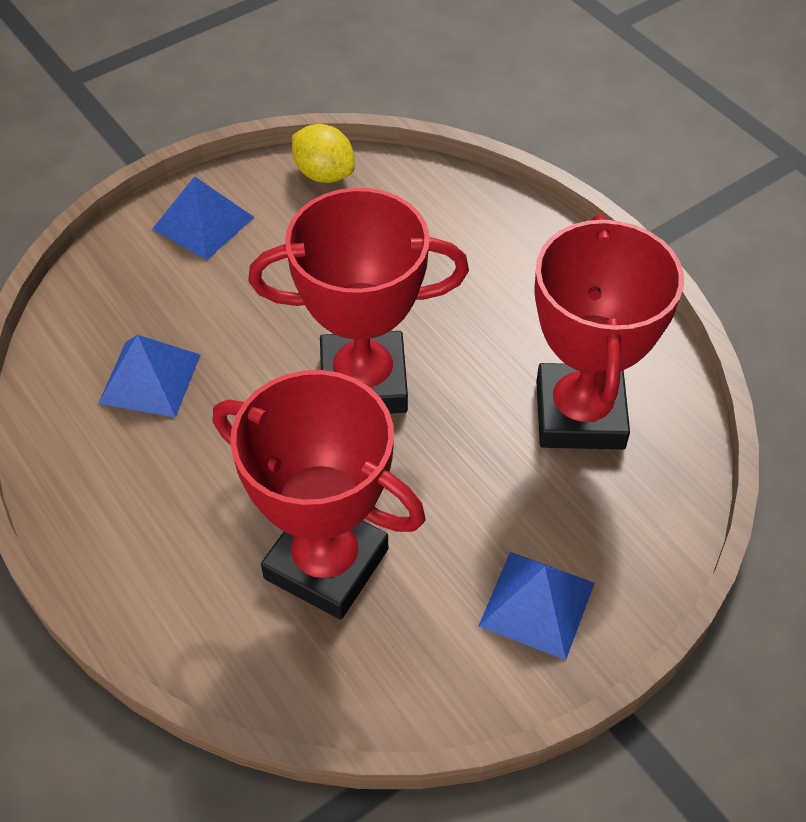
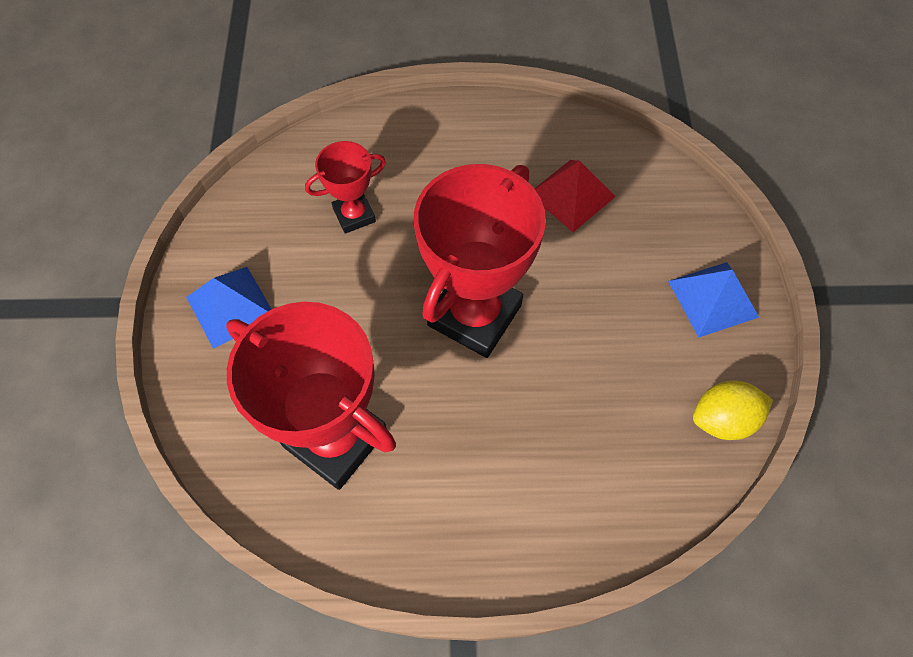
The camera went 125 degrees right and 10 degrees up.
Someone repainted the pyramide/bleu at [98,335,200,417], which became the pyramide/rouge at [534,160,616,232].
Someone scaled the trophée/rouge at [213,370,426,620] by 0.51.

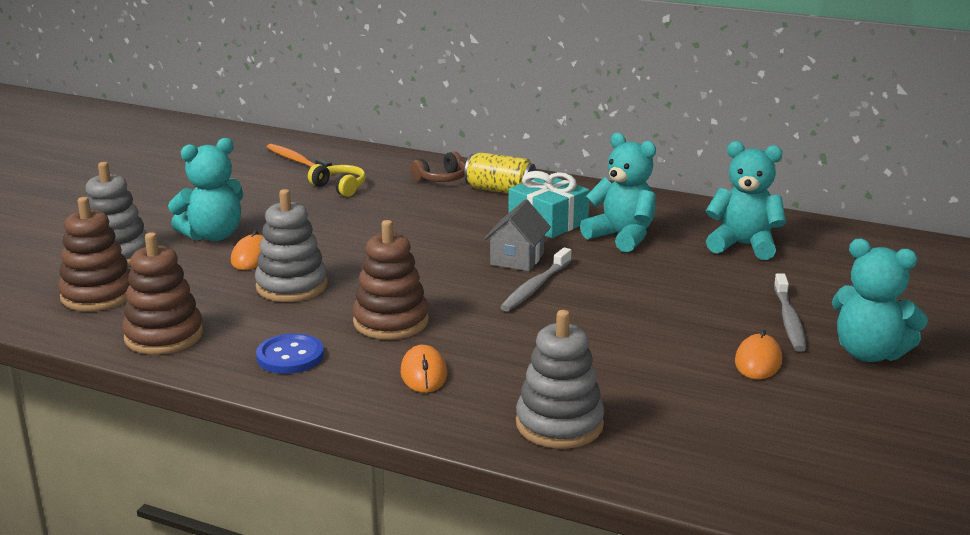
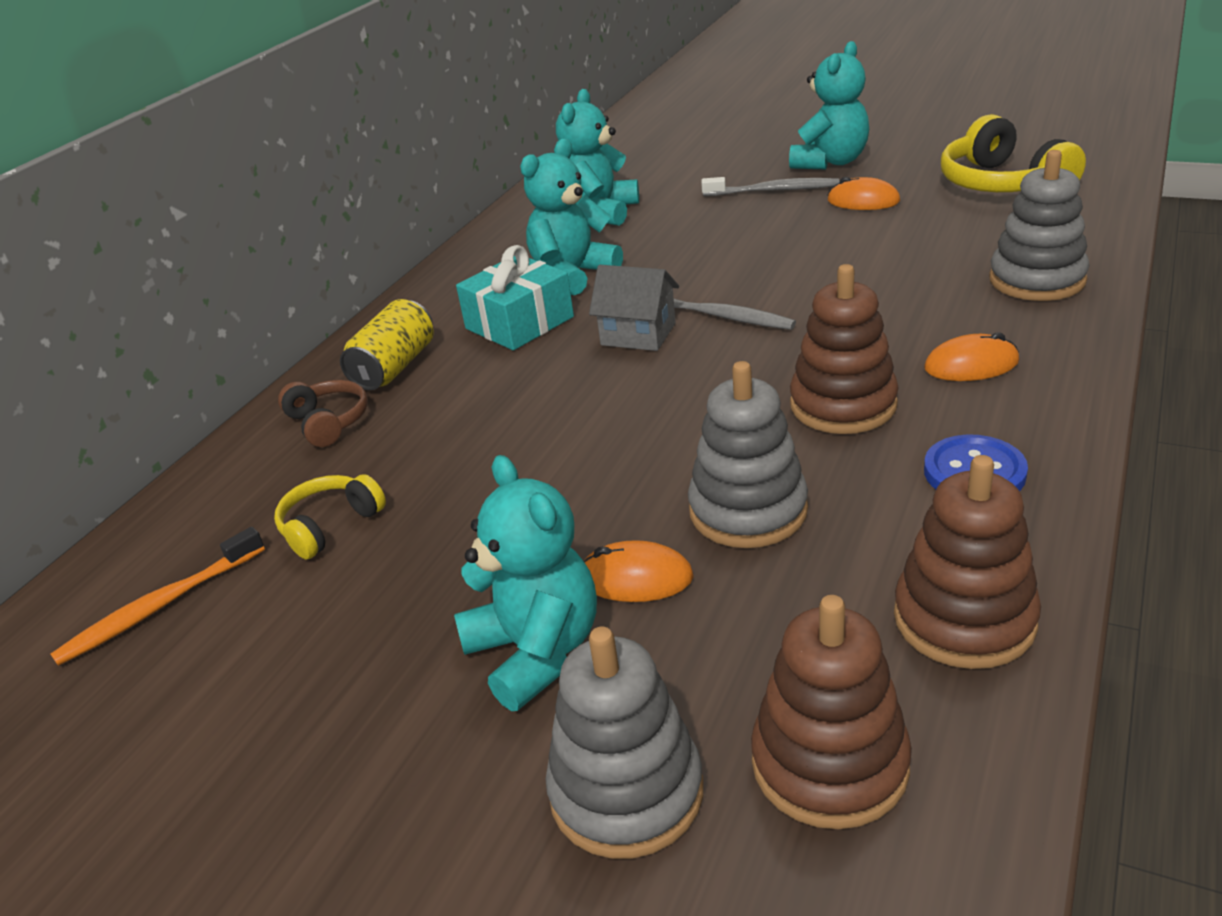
The camera went 85 degrees left and 10 degrees up.
Someone put down the casque audio/jaune at [941,114,1086,192].

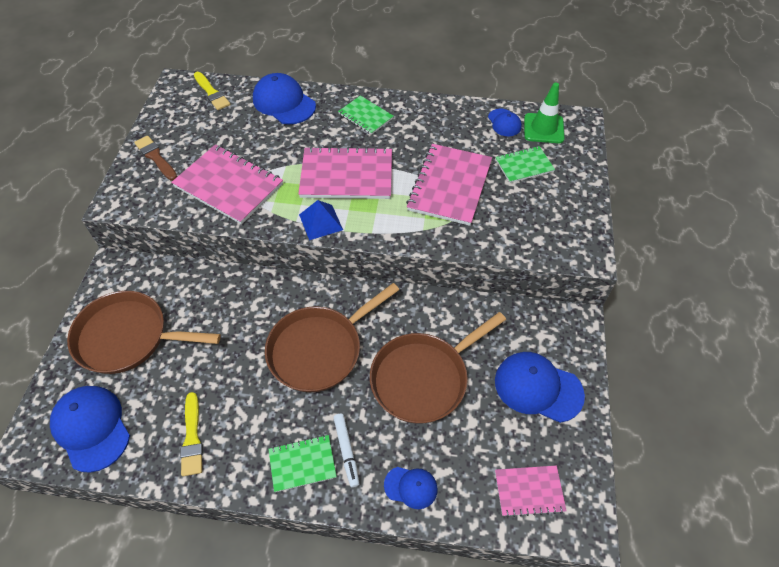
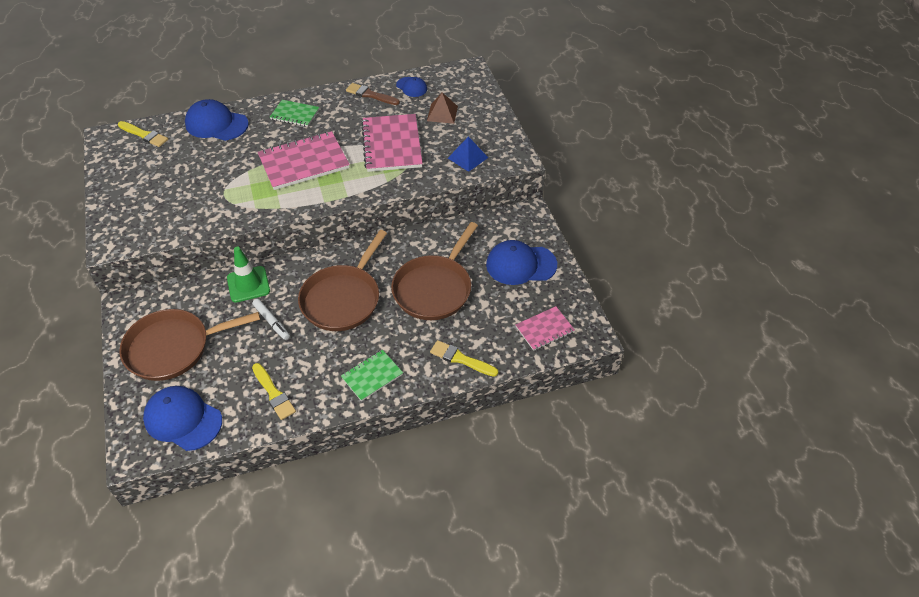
The camera went 25 degrees left and 5 degrees down.
Someone carried the pinceau/marron from [134,136,177,181] to [346,83,400,105].
Someone took away the carnet/rose at [171,144,283,225].
Someone carried the pyramide/bleu from [299,200,343,240] to [448,137,488,172].
Someone carried the feutre/blanc from [334,413,360,488] to [252,299,290,340].
Someone swapped the casquette/bleu at [384,467,438,509] for the pinceau/jaune at [430,340,498,377].
Someone swapped the carnet/vert at [495,146,555,183] for the pyramide/marron at [427,92,458,124].
Someone carried the cône de chantier/vert from [524,83,564,143] to [227,247,270,303].

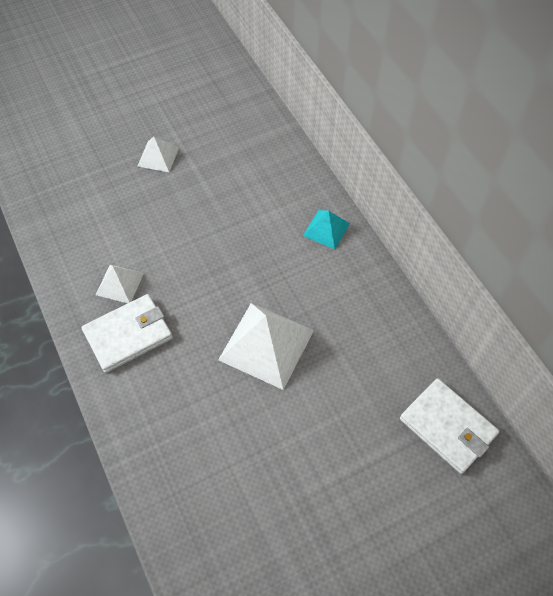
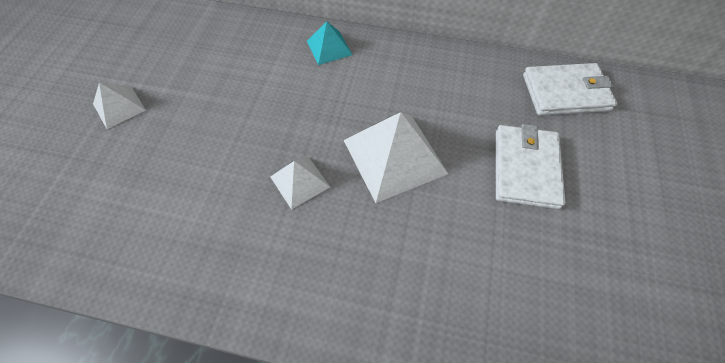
The camera went 50 degrees left and 0 degrees up.
Someone carried the portefeuille/blanc from [82,294,173,373] to [496,124,565,209].
Someone carried the pyramide/blanc from [96,265,144,303] to [270,156,330,210].

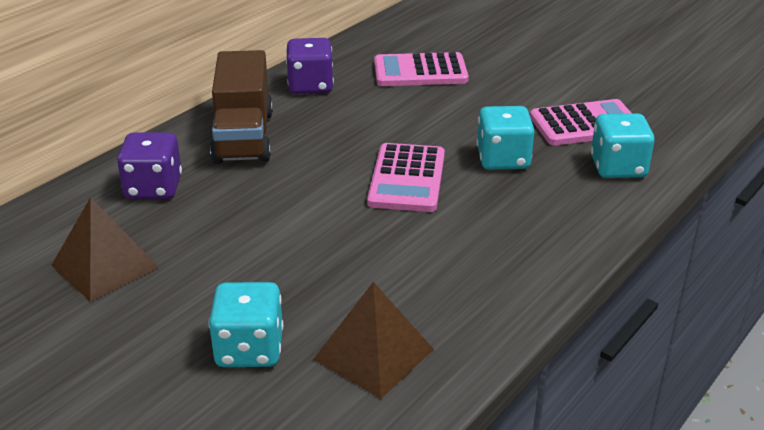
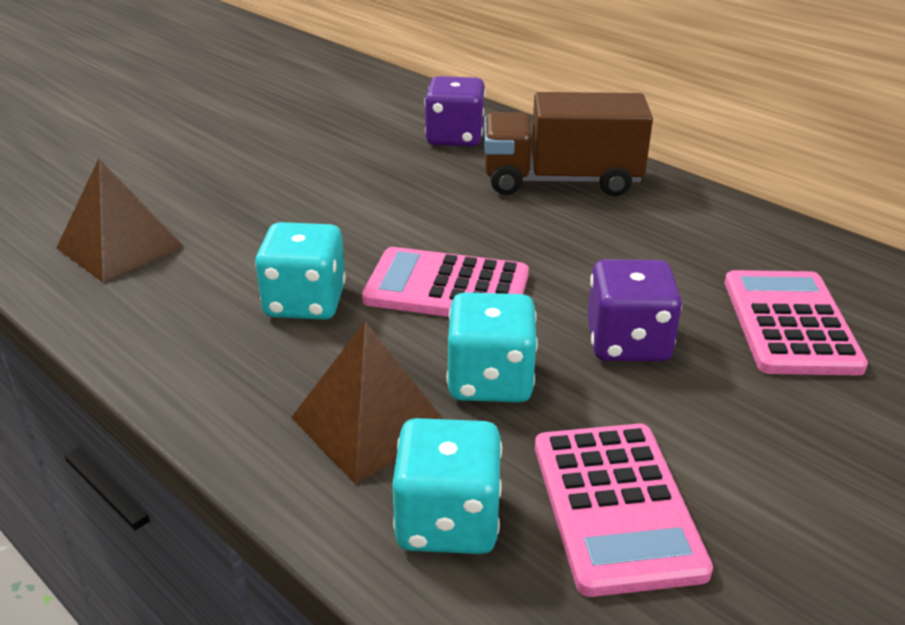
The camera went 95 degrees right and 0 degrees up.
Someone carried the pyramide/marron from [51,197,159,302] to [291,322,443,484].
Someone carried the dé/turquoise from [209,282,283,367] to [255,222,346,320].
Someone carried the dé/violet from [286,38,334,94] to [587,259,682,362].

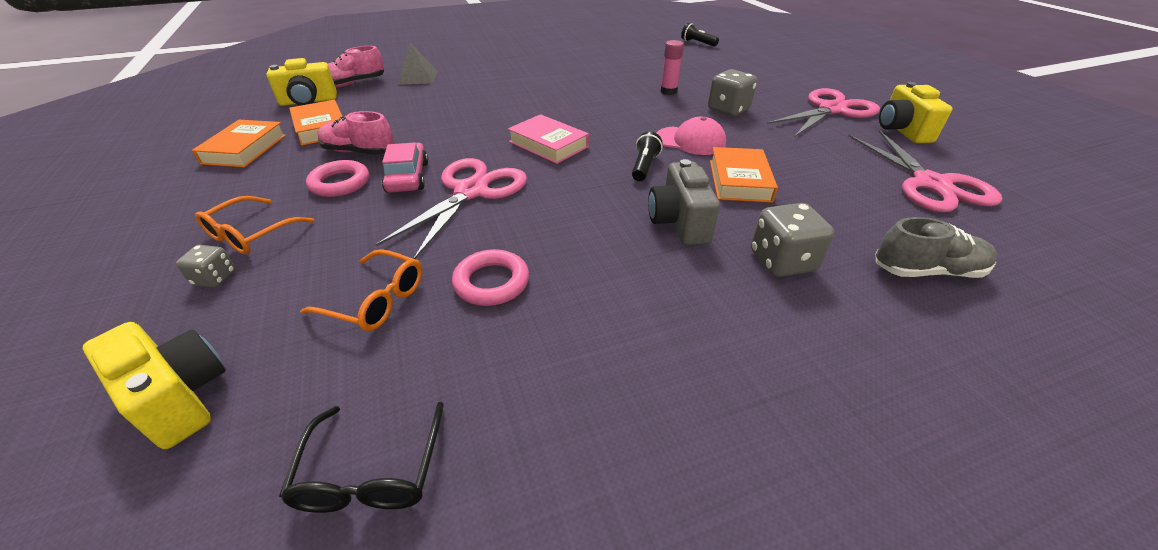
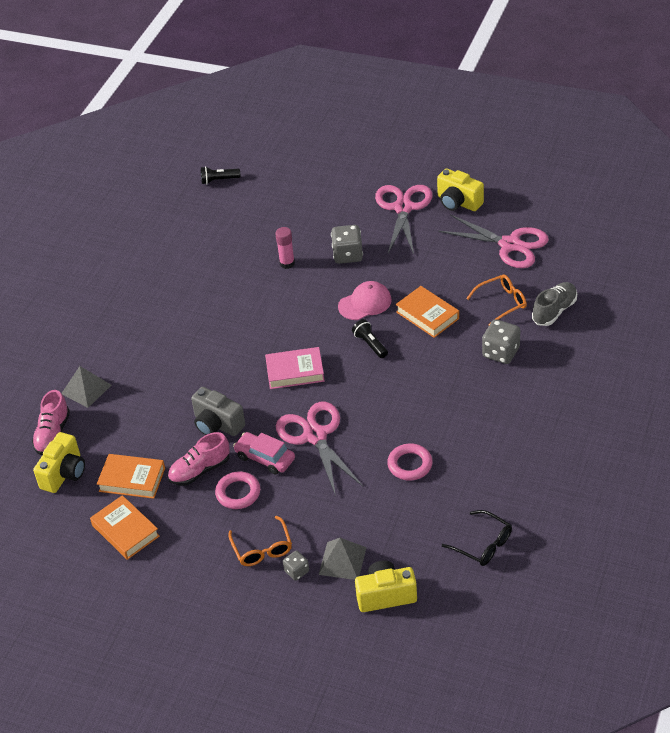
The camera went 45 degrees left and 5 degrees up.
Someone carried the lunettes/orange from [300,249,422,331] to [466,274,527,325].
Someone carried the appareil photo/gris from [648,159,720,245] to [191,387,245,436].
Someone put down the pyramide/gris at [319,538,367,580].

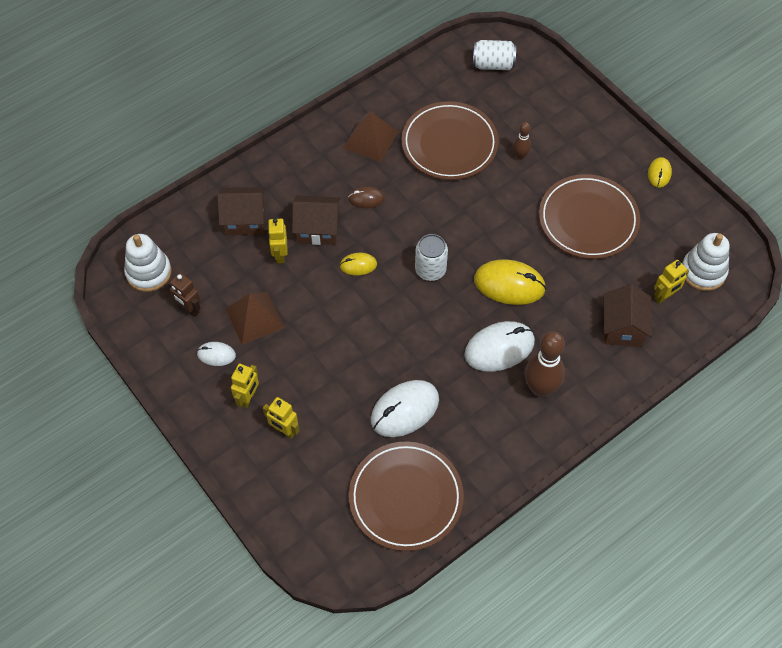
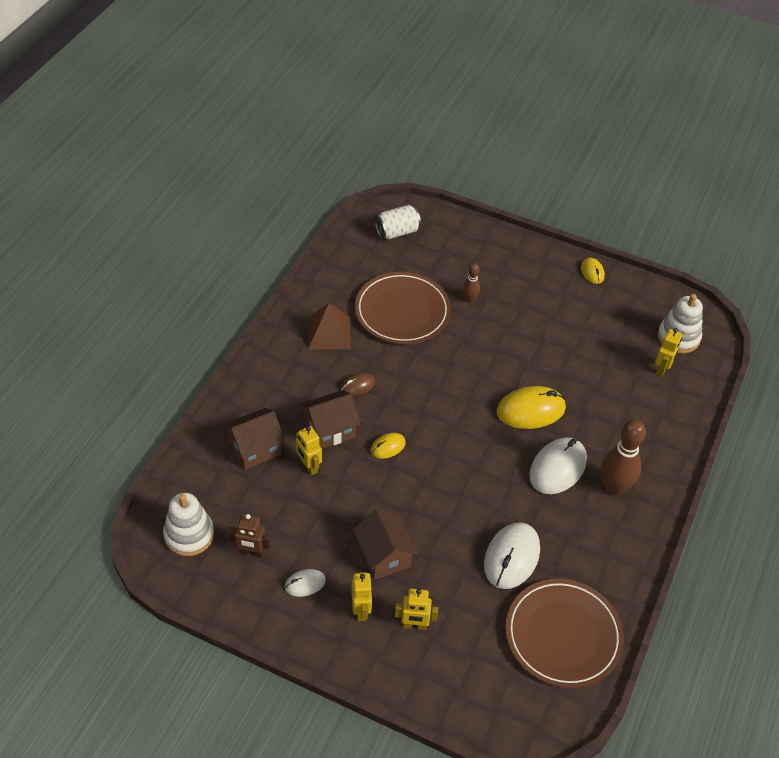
The camera went 30 degrees left and 10 degrees down.
Someone took away the pyramide/marron at [225,292,284,345].
Someone took away the canette/blanc at [415,234,448,281].
Someone took away the assiette/marron at [539,174,640,259].
Someone carried the maison/marron from [604,284,652,347] to [353,509,418,580].

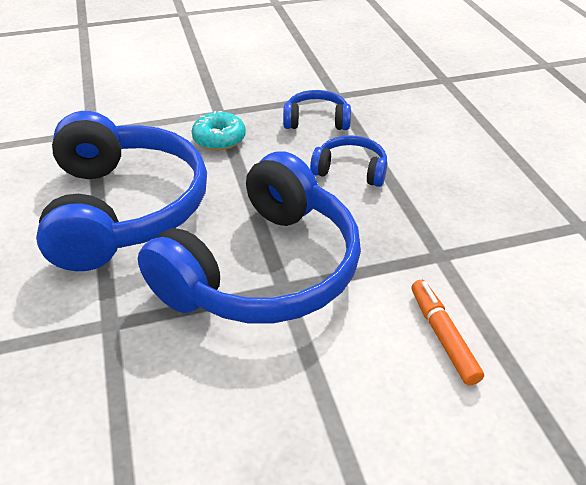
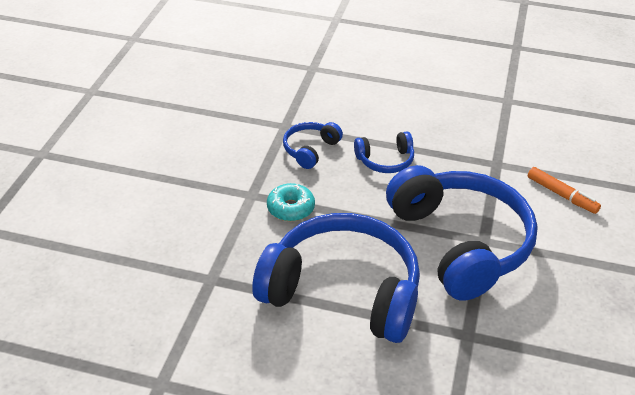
The camera went 60 degrees left and 0 degrees up.
Someone rotated the casque audio/bleu at [310,135,387,187] by 150 degrees counterclockwise.
Someone rotated the feutre/orange at [411,280,484,386] by 150 degrees counterclockwise.

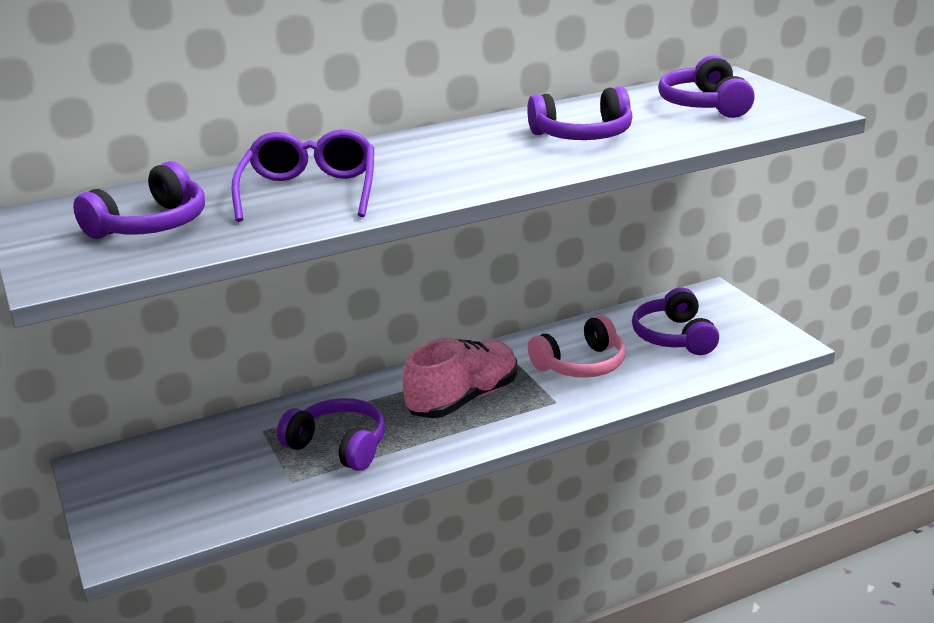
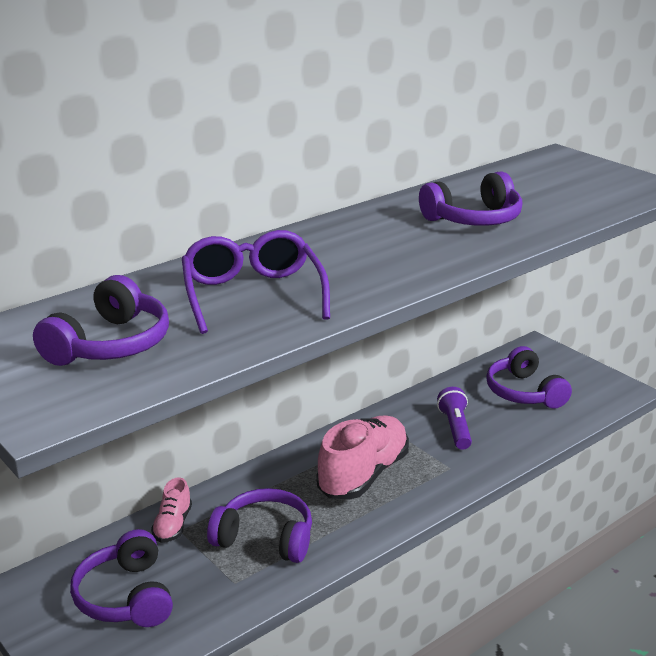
The camera went 15 degrees left and 0 degrees up.
Someone swapped the casque audio/rose at [528,315,625,378] for the lampe de poche/violet at [437,387,472,450].
Someone carried the casque audio/violet from [658,55,755,118] to [70,529,173,627].
Someone put down the chaussure/rose at [151,477,192,543].

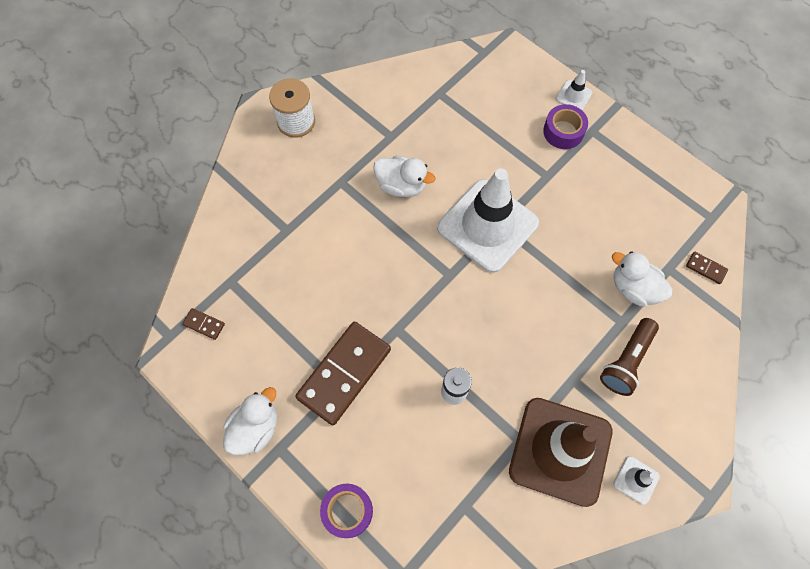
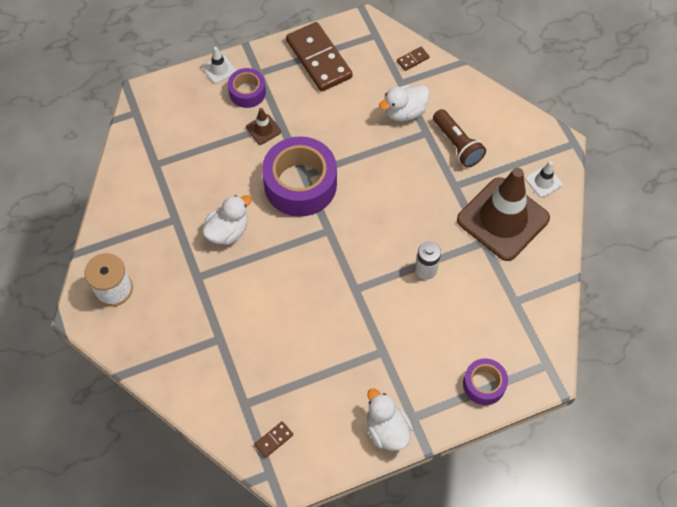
The camera went 65 degrees left and 5 degrees down.
Someone carried the domino/marron from [295,321,391,426] to [286,22,353,92].
Someone swapped the cône de chantier/blanc at [437,169,539,273] for the ruban adhésif/violet at [262,136,337,217].
Someone put down the cône de chantier/marron at [246,108,281,145].

